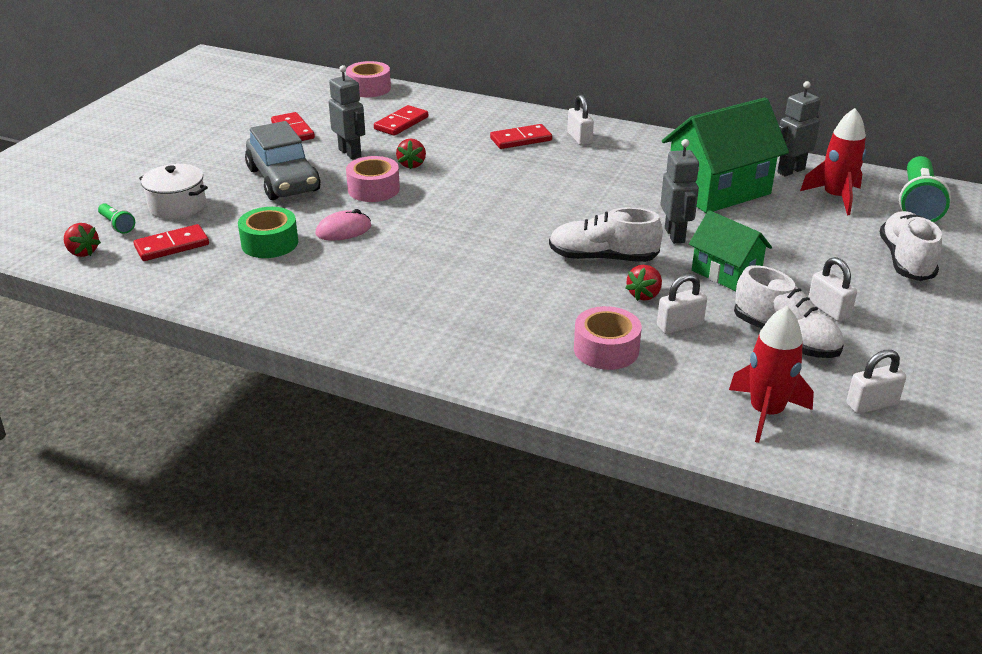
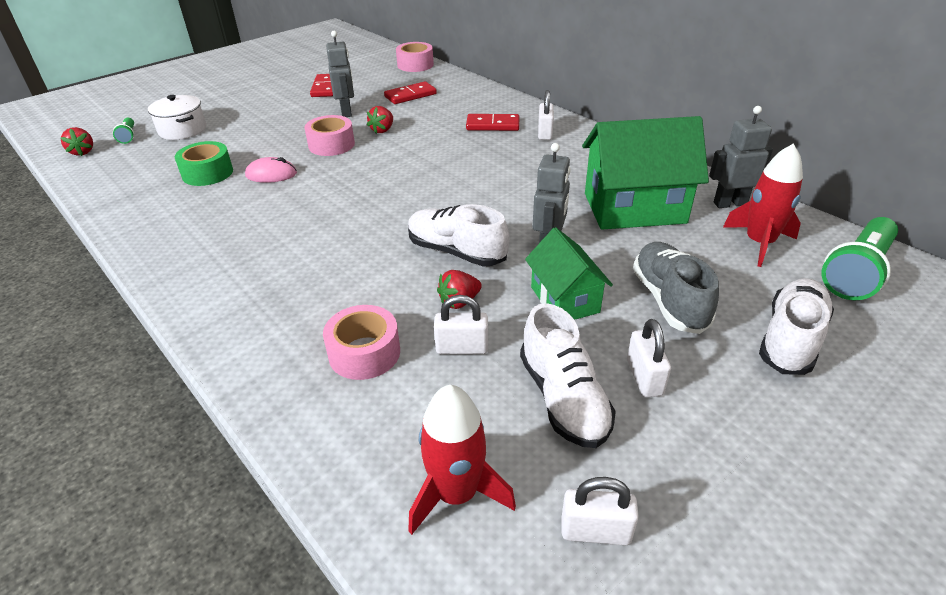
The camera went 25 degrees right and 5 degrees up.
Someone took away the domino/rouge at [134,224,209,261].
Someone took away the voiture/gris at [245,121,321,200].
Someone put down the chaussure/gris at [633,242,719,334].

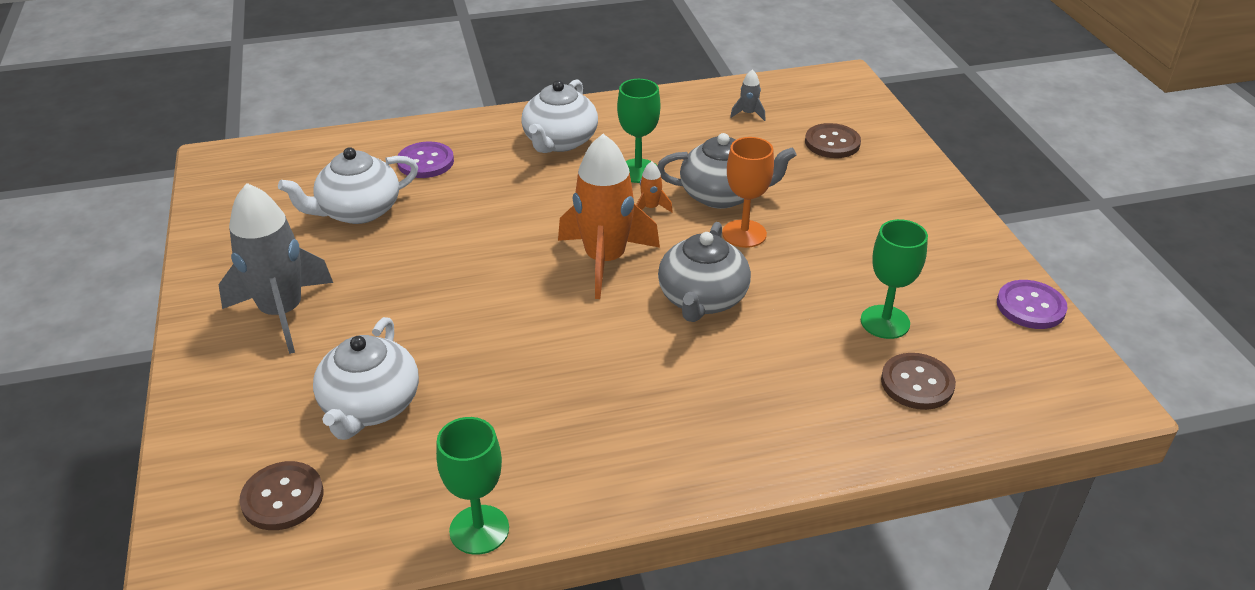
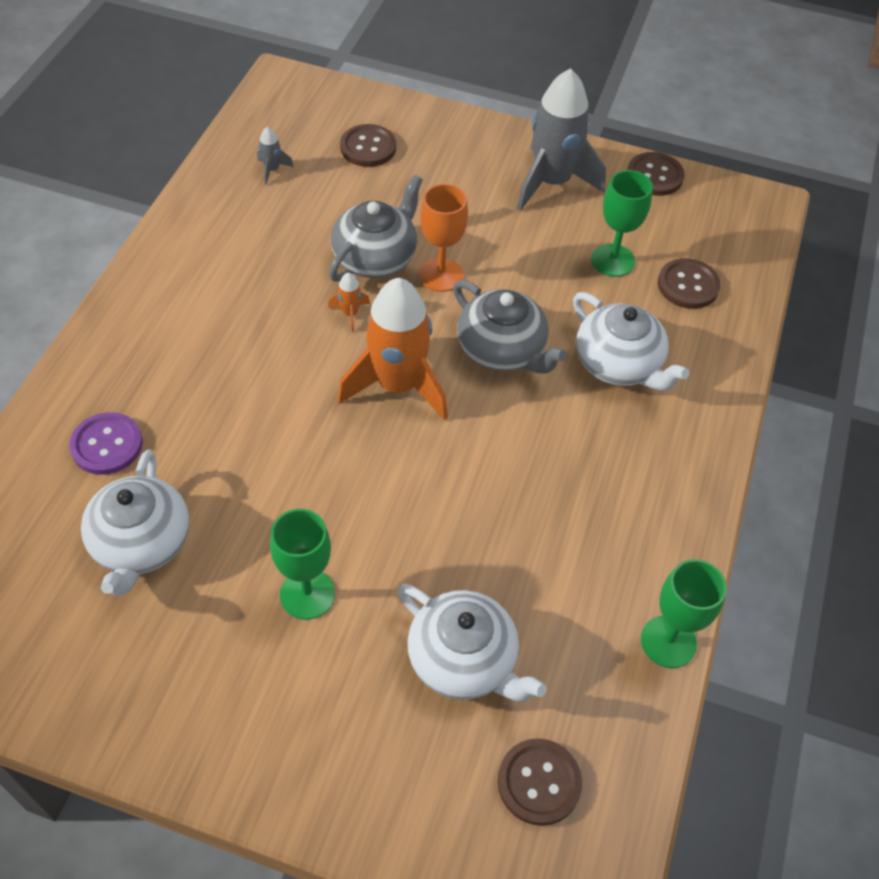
The camera went 60 degrees left and 15 degrees up.
Someone carried the fusée/gris from [219,183,333,354] to [517,68,606,211].
Someone carried the théière/blanc from [521,79,598,153] to [573,292,689,391].
Someone carried the verre à pied/vert from [617,79,660,183] to [270,509,335,620].
Someone repainted the bouton/violet at [997,280,1067,329], which became the bouton/marron at [627,152,685,196].

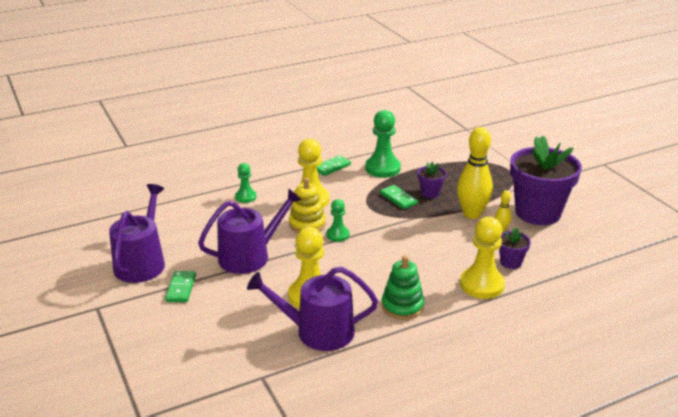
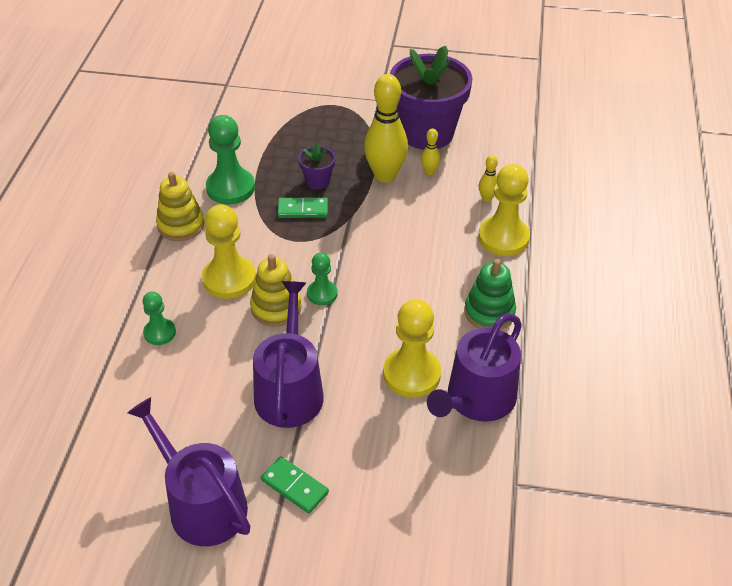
The camera went 55 degrees left and 15 degrees up.
Someone swapped the domino/vert at [317,155,351,176] for the jouet à empiler/jaune at [156,172,204,241].
Someone swapped the pot de fleurs/violet at [499,228,531,269] for the quille/jaune at [479,155,498,202].

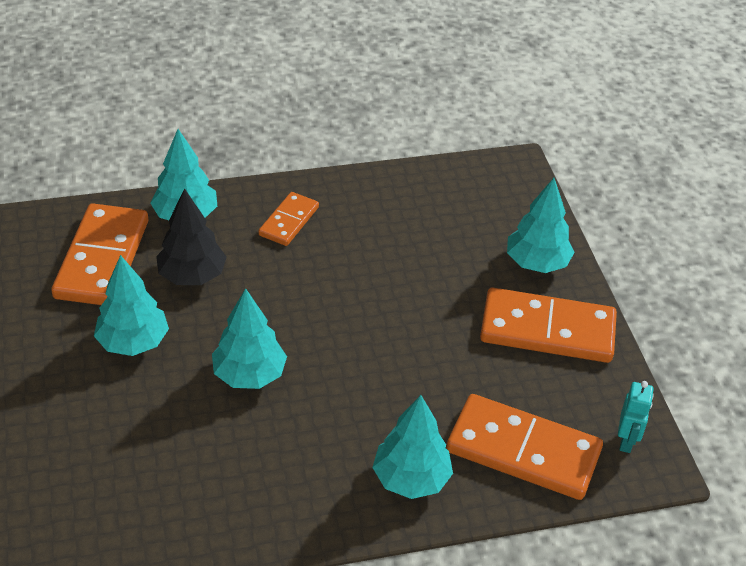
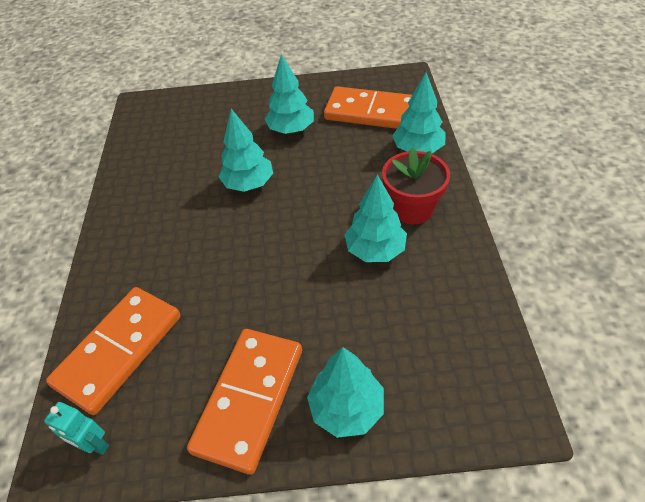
The camera went 105 degrees right and 5 degrees up.
Someone took away the arbre/noir at [156,188,227,285].
Someone swapped the domino/orange at [259,192,319,246] for the pot de fleurs/rouge at [382,148,450,224].
Someone carried the arbre/turquoise from [372,395,453,499] to [345,174,407,262].

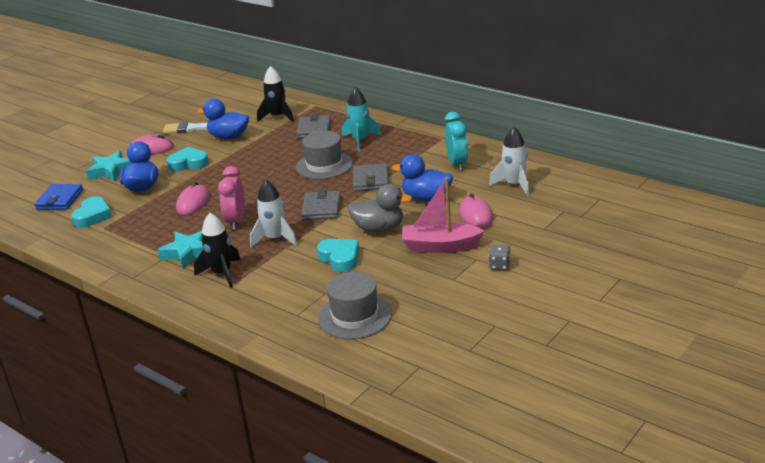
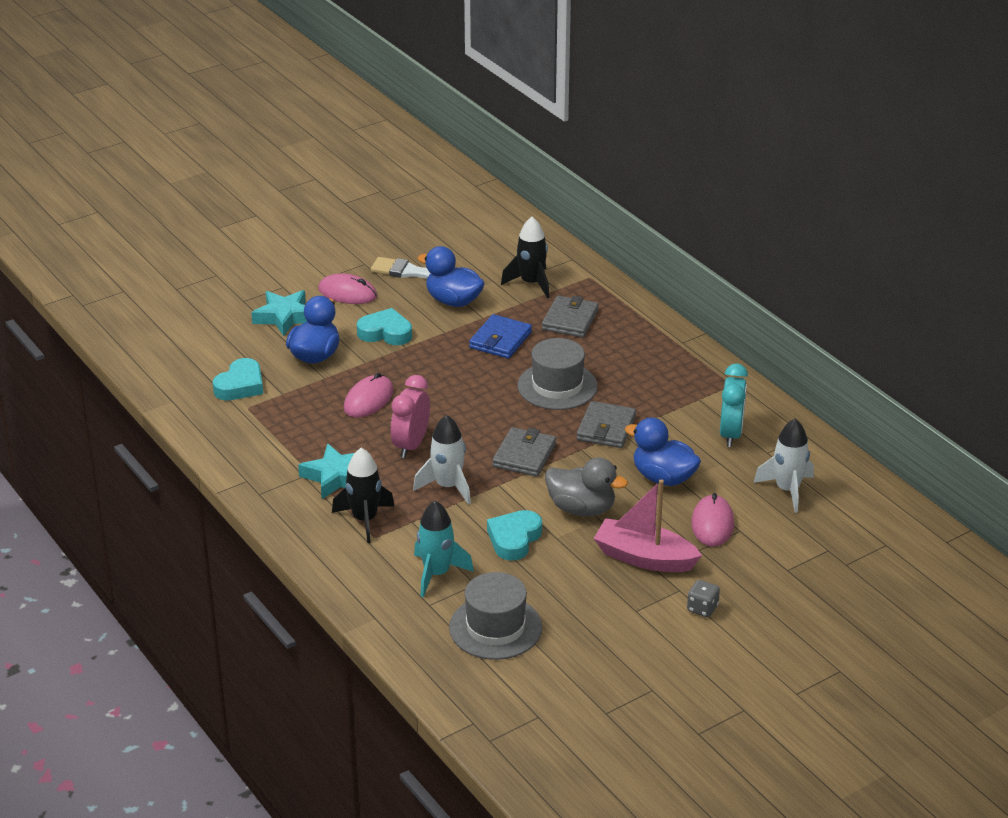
The camera went 15 degrees right and 5 degrees up.
Someone carried the portefeuille/bleu from [34,184,83,210] to [469,314,532,359].
Someone rotated the cœur/turquoise at [317,239,359,272] by 135 degrees counterclockwise.
Someone carried the fusée/turquoise from [342,87,382,151] to [414,501,474,597].

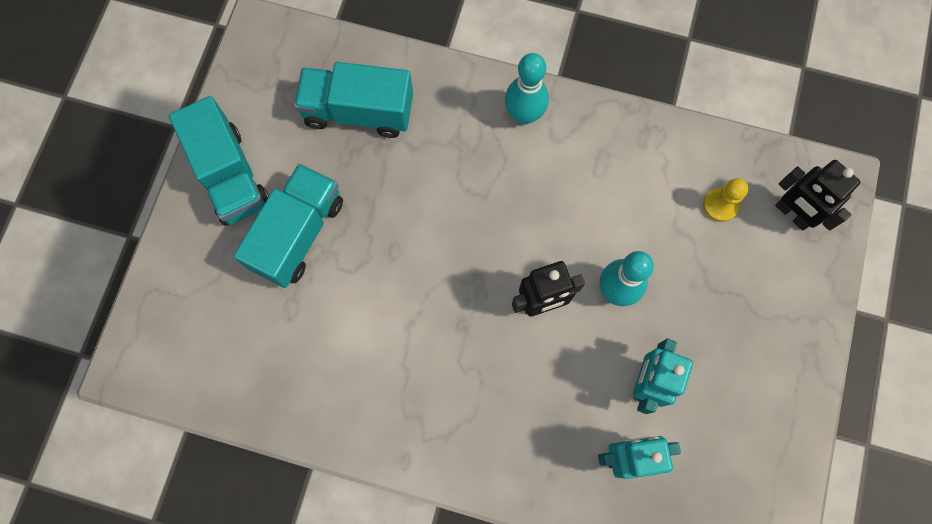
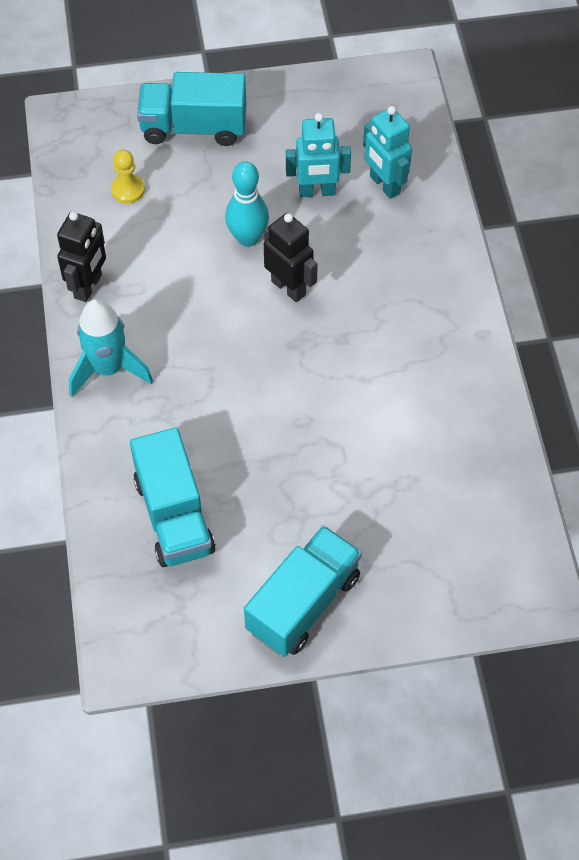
The camera went 115 degrees left and 15 degrees down.
Someone carried the camion/turquoise from [234,164,343,288] to [137,72,246,146].
Someone swapped the quille/turquoise at [505,53,549,125] for the fusée/turquoise at [69,299,153,397].
Someone carried the robot/noir from [775,160,860,231] to [57,211,106,302].

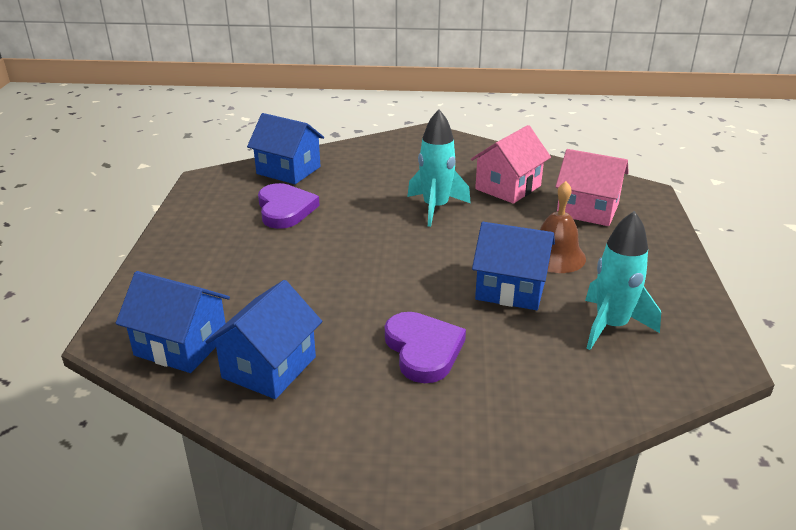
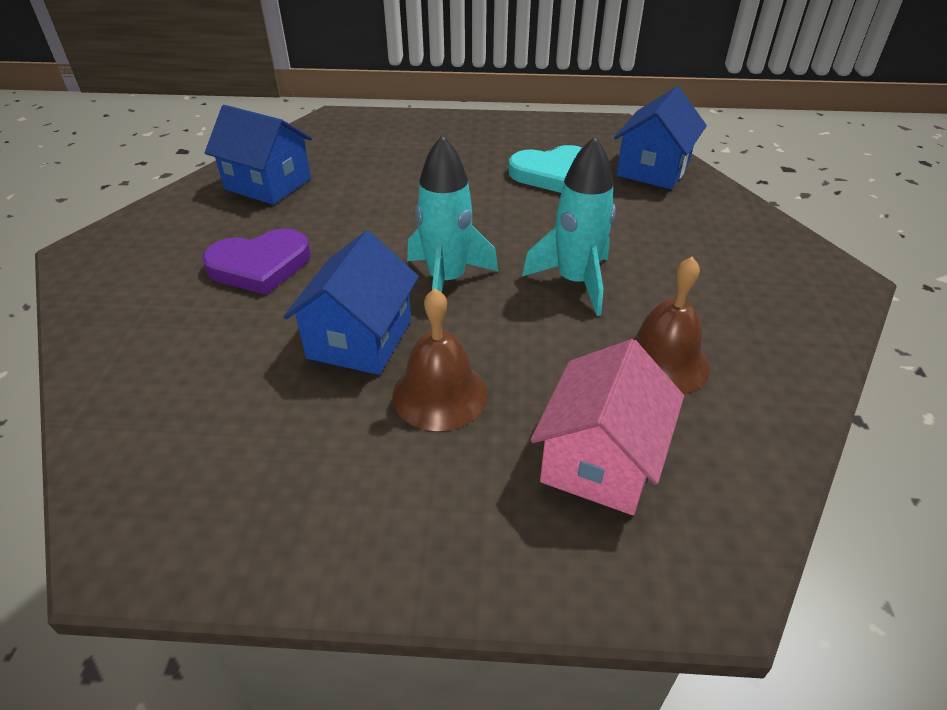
The camera went 90 degrees right and 10 degrees up.
Someone took away the maison/bleu at [116,271,230,373].
Someone repainted the cœur/violet at [258,183,320,229], which became the cœur/turquoise at [509,145,582,193].
Someone swapped the maison/rose at [471,125,551,204] for the cloche/marron at [626,257,710,394].
Someone carried the fusée/turquoise from [585,211,661,350] to [407,135,498,292].

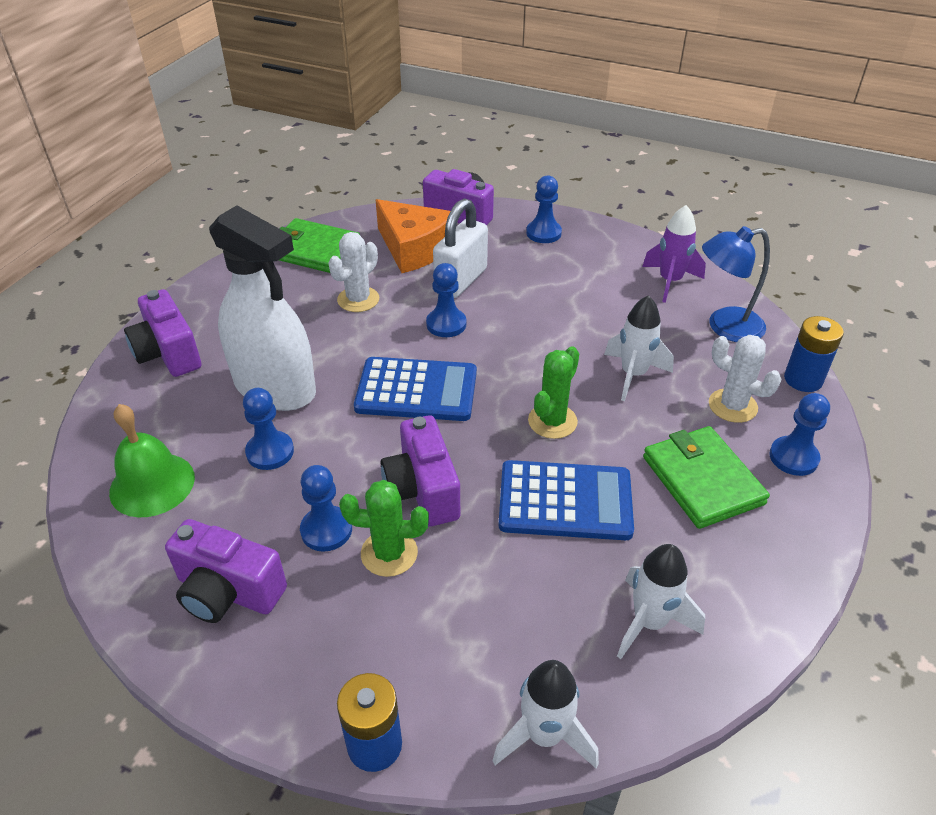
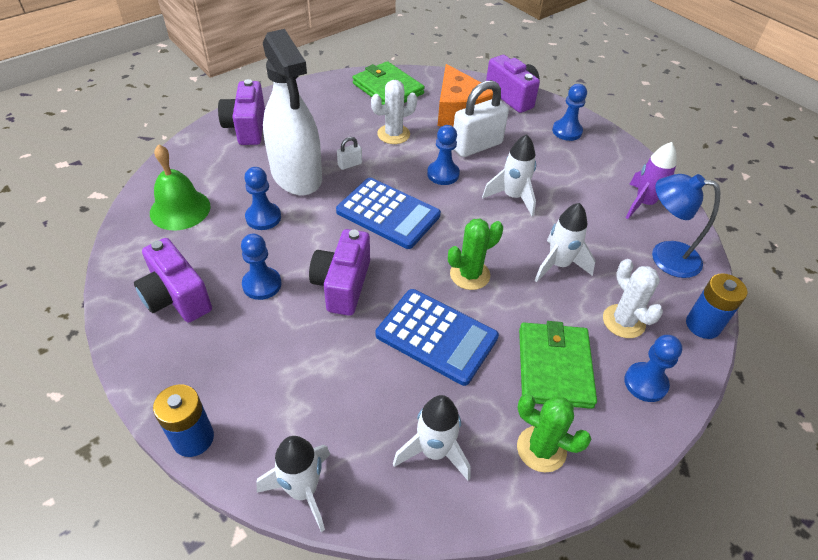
The camera went 25 degrees right and 5 degrees up.
Someone carried the cactus/vert from [339,480,429,577] to [517,394,591,473].
Someone put down the cadenas/blanc at [337,137,362,170].
Someone put down the fusée/blanc at [482,134,536,216].

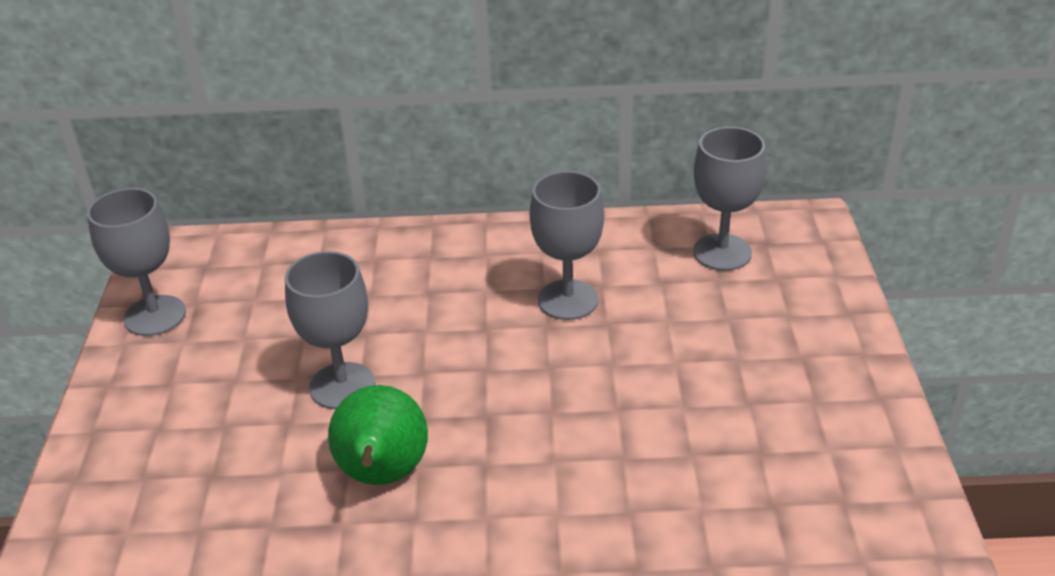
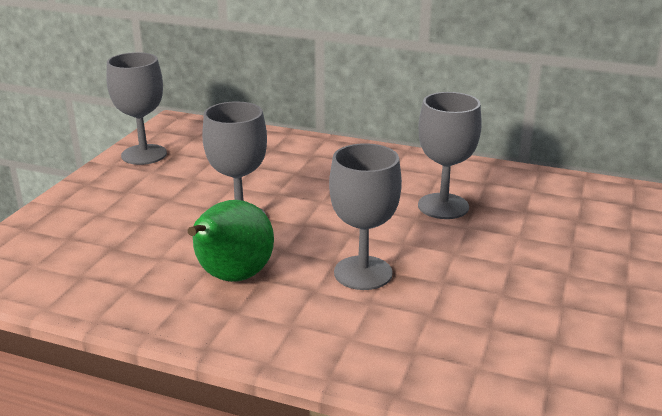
The camera went 20 degrees right and 10 degrees down.
Someone carried the verre à pied/gris from [693,127,766,271] to [329,143,402,290].

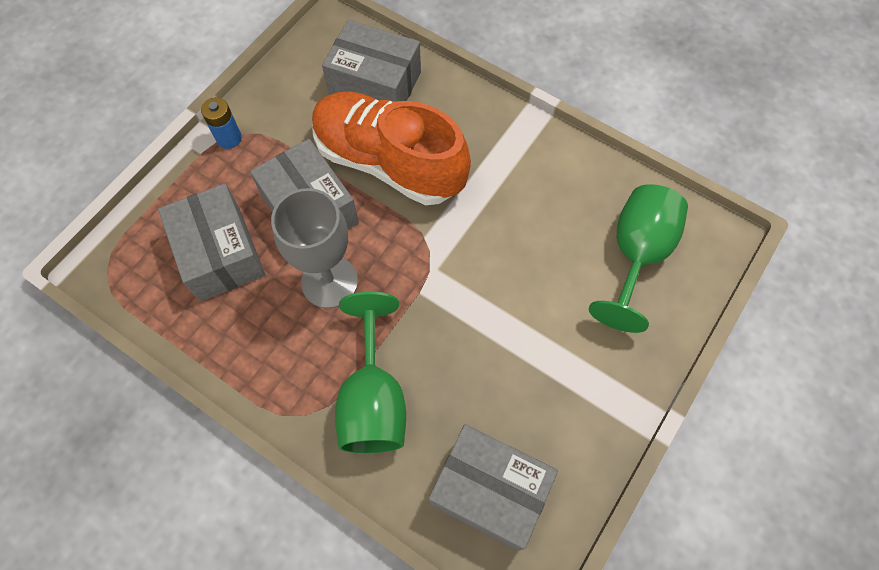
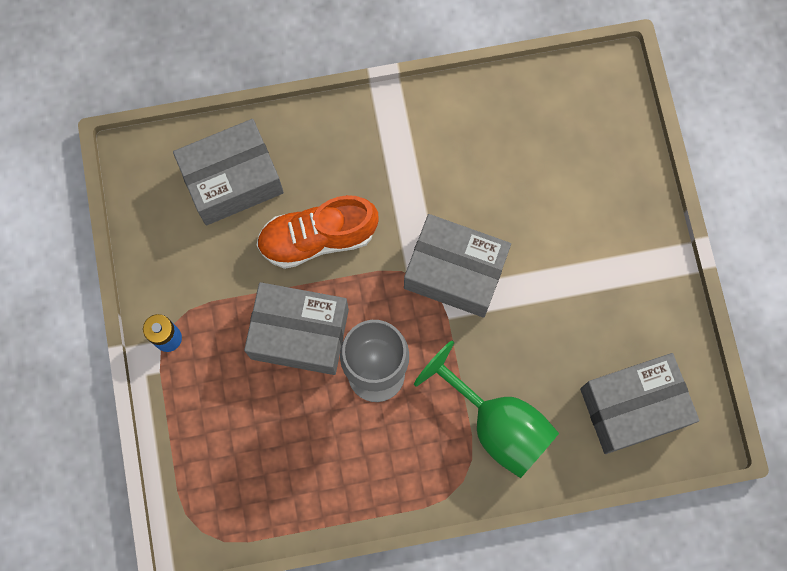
The camera went 45 degrees left and 10 degrees up.
Someone carried the boîte/gris from [158,183,265,302] to [404,214,511,318].
Someone scaled the chaussure/orange at [312,92,471,205] by 0.67.
Someone took away the verre à pied/vert at [589,184,688,333].

